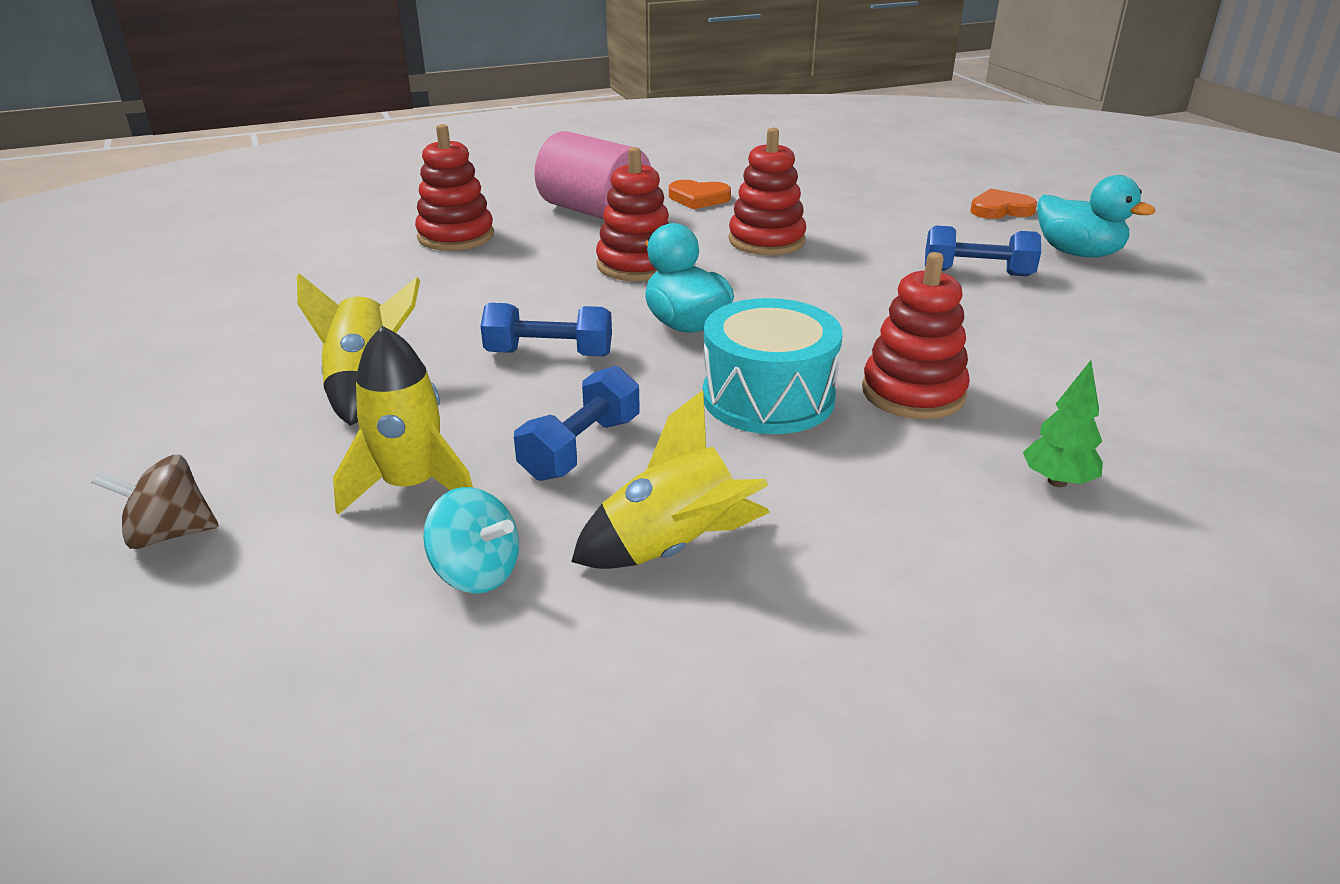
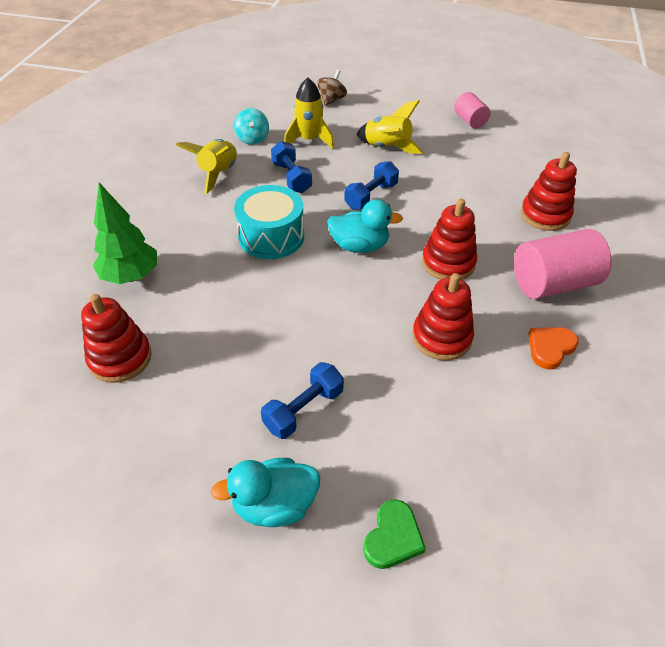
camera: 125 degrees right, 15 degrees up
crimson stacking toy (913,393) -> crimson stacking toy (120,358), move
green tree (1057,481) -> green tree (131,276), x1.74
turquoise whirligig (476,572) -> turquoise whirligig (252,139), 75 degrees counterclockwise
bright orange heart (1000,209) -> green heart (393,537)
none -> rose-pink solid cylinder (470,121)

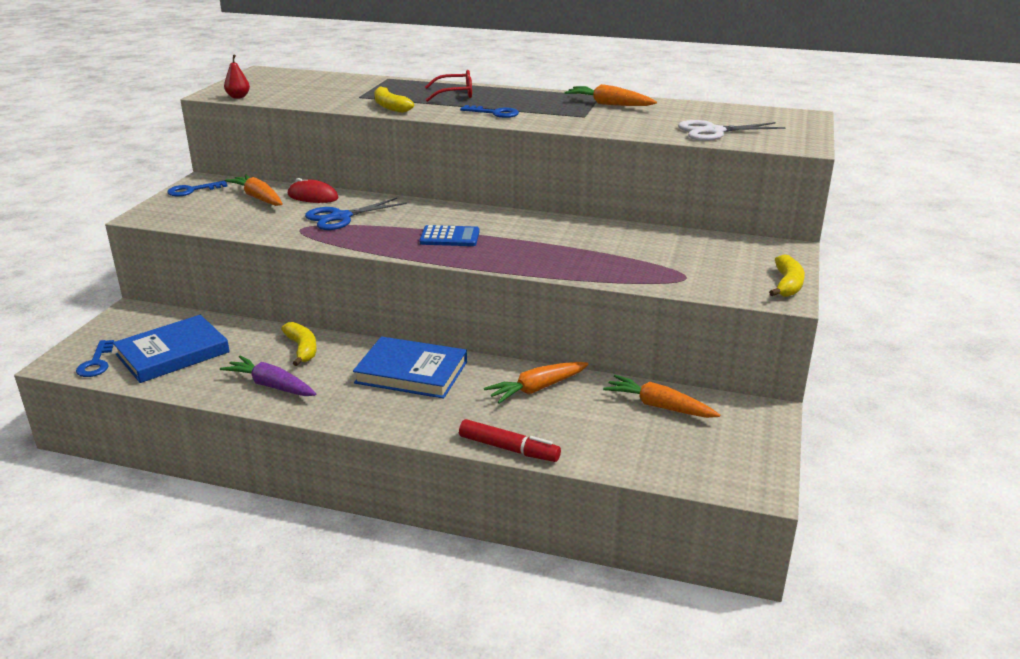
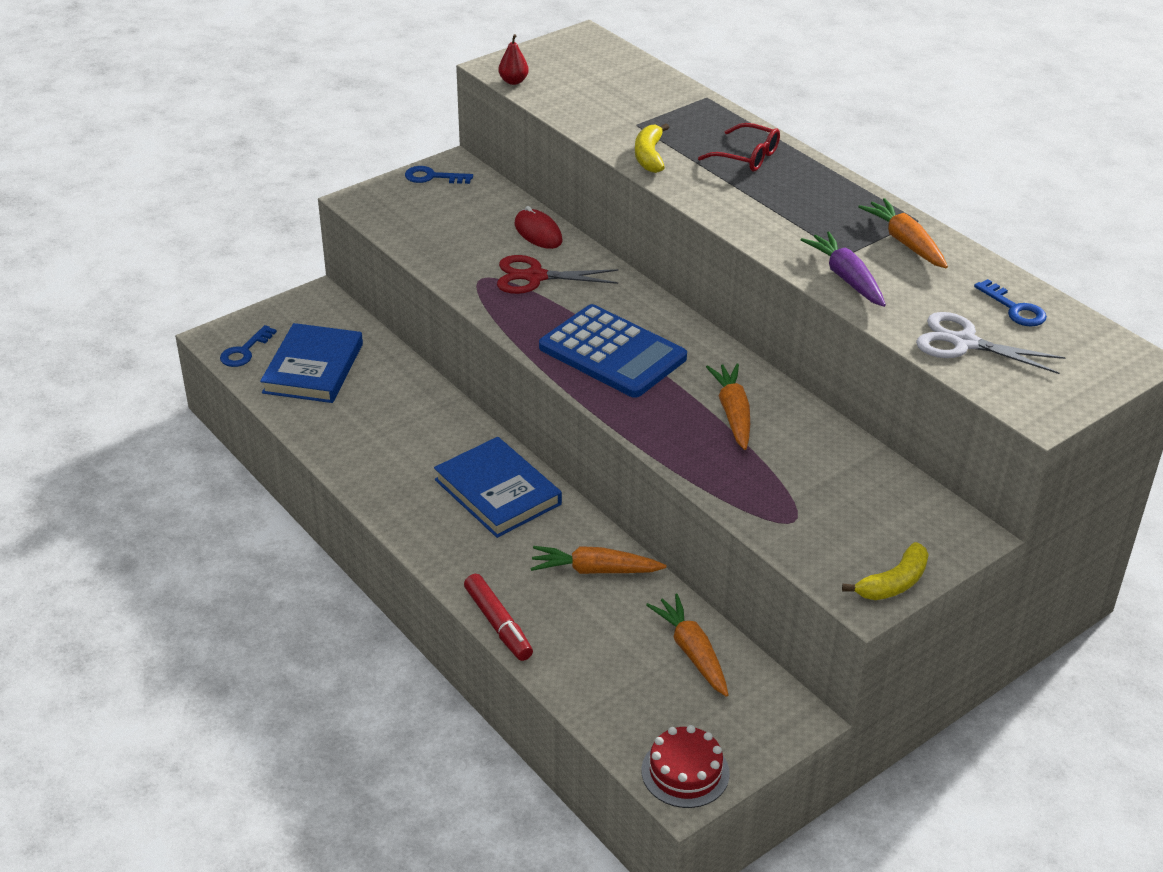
camera: 35 degrees right, 10 degrees up
cobalt hardcover (173,353) -> cobalt hardcover (313,368), 75 degrees counterclockwise
cobalt pair of scissors (341,217) -> crimson pair of scissors (535,277)
cobalt adding machine (449,237) -> cobalt adding machine (612,353), x1.87
none -> crimson gateau (685,772)
bright orange root vegetable (258,198) -> bright orange root vegetable (733,413), move
royal purple root vegetable (271,386) -> royal purple root vegetable (846,278), move
cobalt door key (494,113) -> cobalt door key (1014,309), move
bright yellow toy banana (302,349) -> none

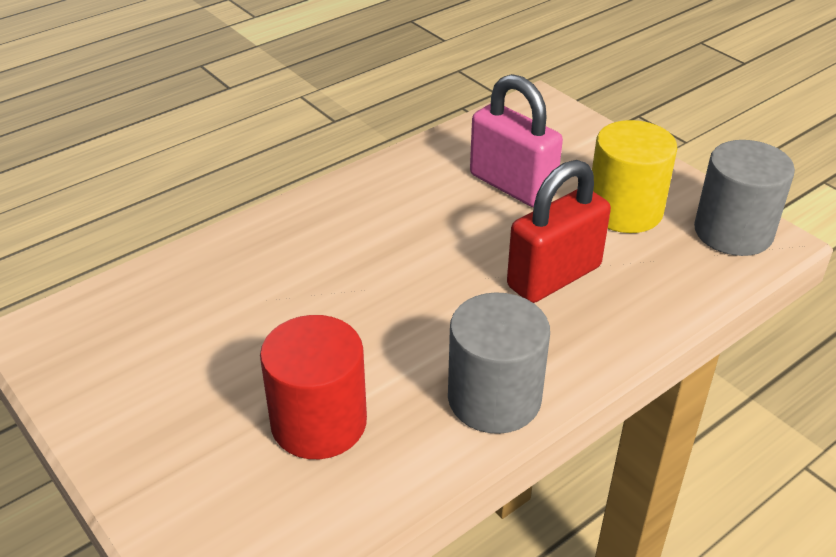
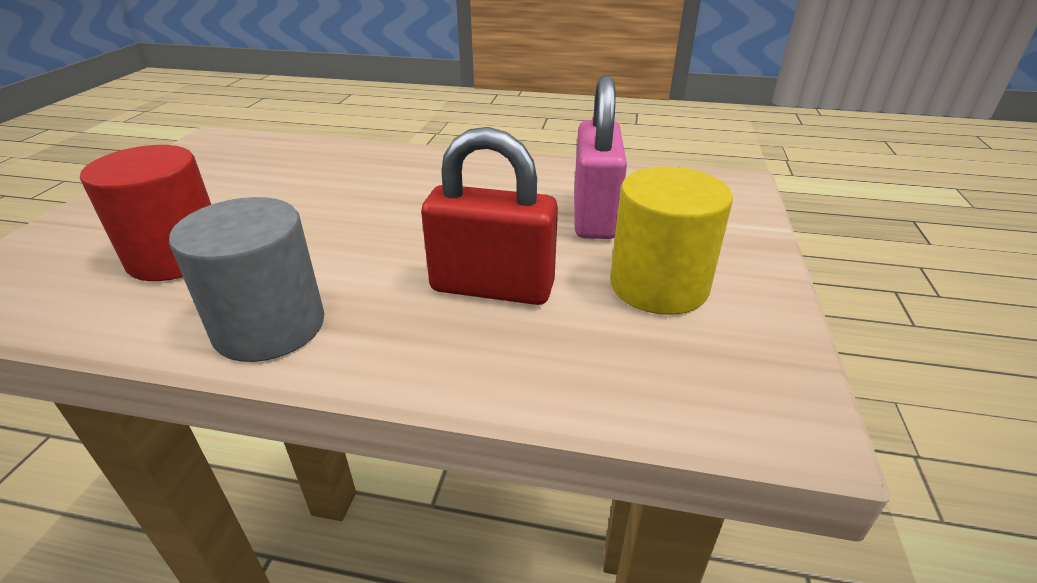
camera: 50 degrees right, 5 degrees down
ash-grey solid cylinder (733,232) -> none

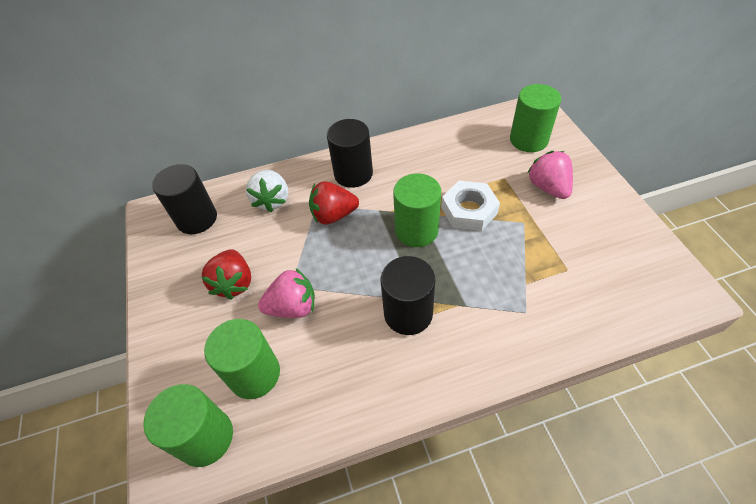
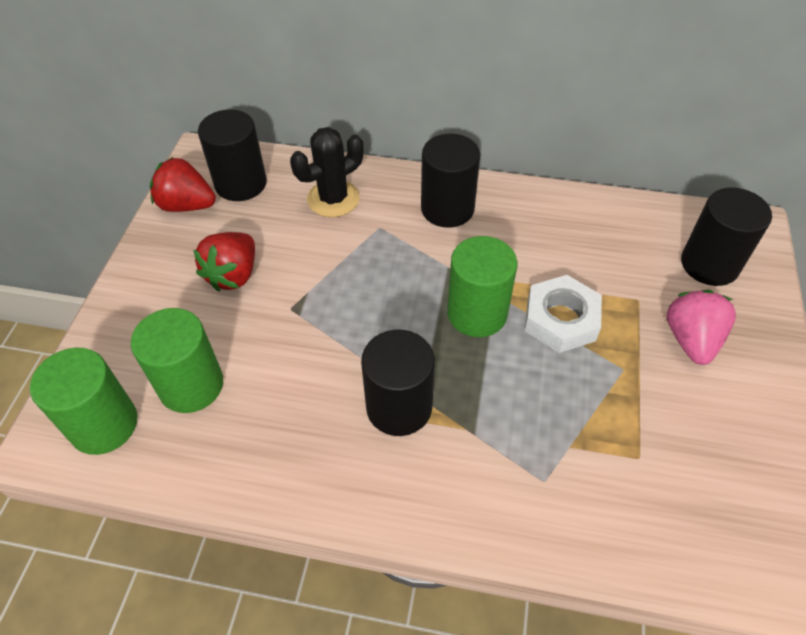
camera: 25 degrees right, 0 degrees up
crimson strawberry (333,215) -> crimson strawberry (187,205), move
pure white strawberry (272,200) -> black saguaro cactus (333,199)
green solid cylinder (528,140) -> black solid cylinder (709,264)
rose-pink strawberry (293,307) -> none

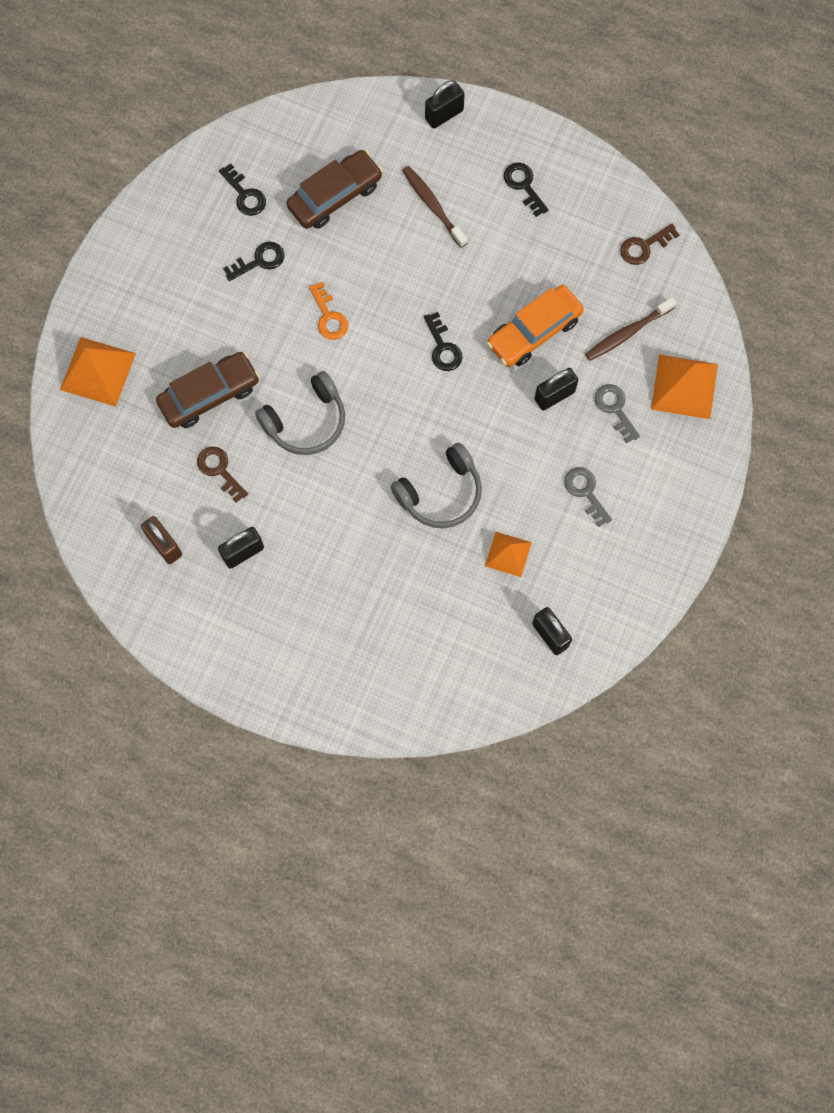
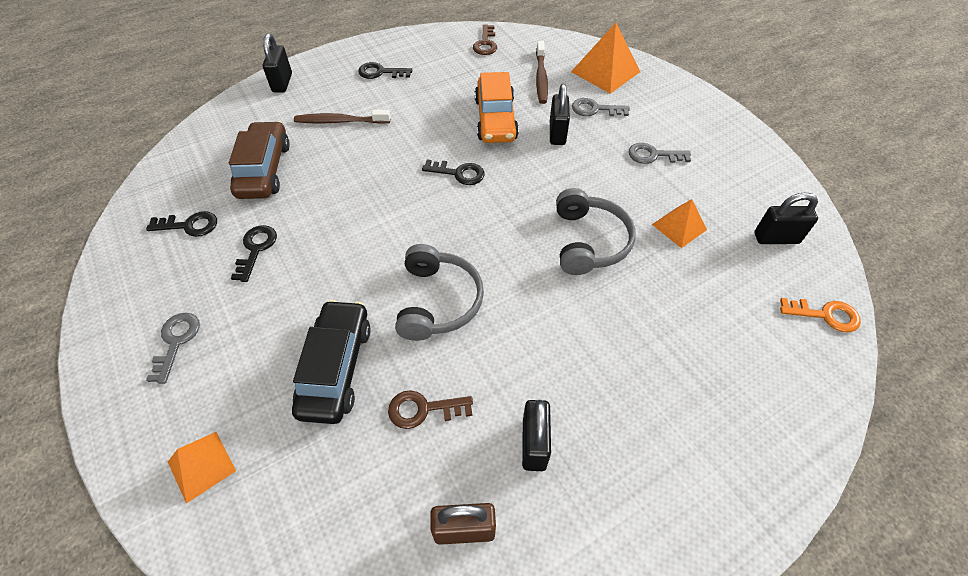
camera: 55 degrees left, 20 degrees down
none -> ash-grey door key (176,341)
bright orange solid pyramid (98,371) -> bright orange solid pyramid (201,466), x0.62
dark brown toy car (209,395) -> black toy car (336,368)
bright orange door key (329,317) -> bright orange door key (825,315), move

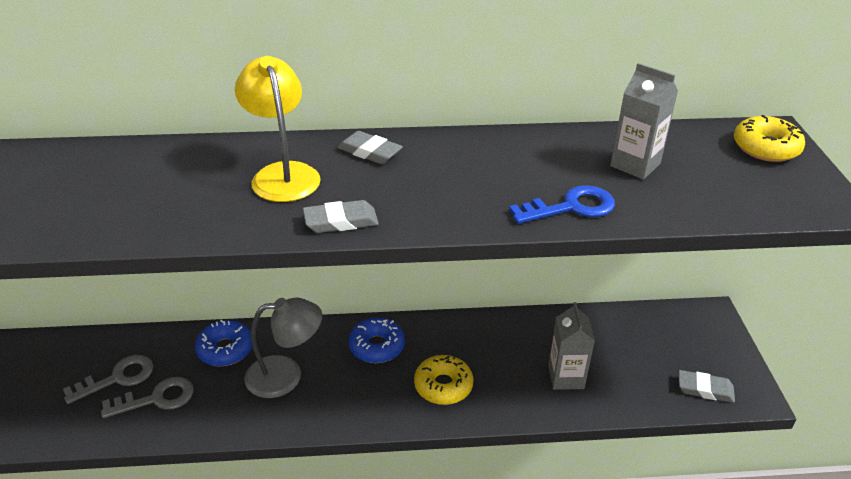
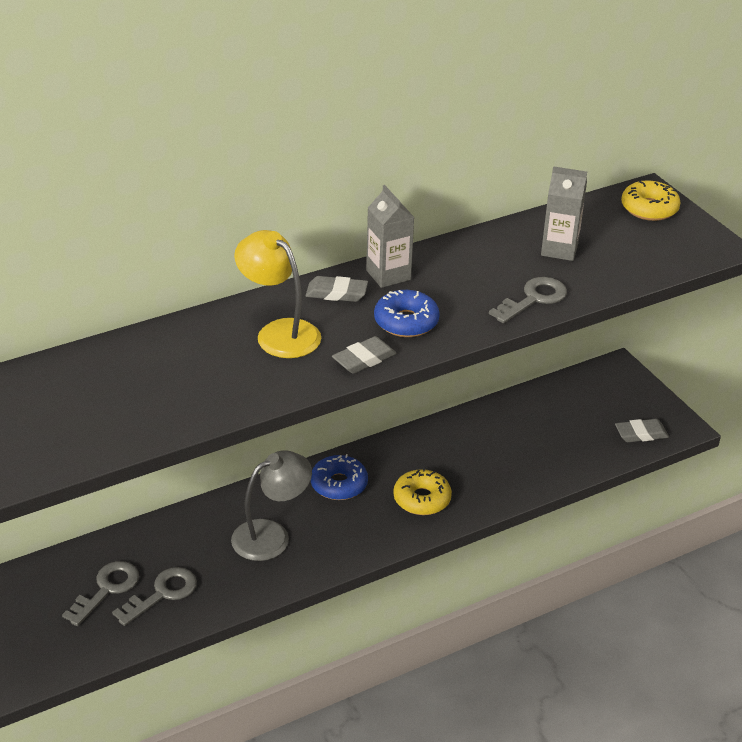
camera: 25 degrees left, 0 degrees up
ash-grey juice carton (566,377) -> ash-grey juice carton (388,275), move
cobalt glazed donut (225,349) -> cobalt glazed donut (406,322), move
cobalt door key (571,207) -> ash-grey door key (533,299)

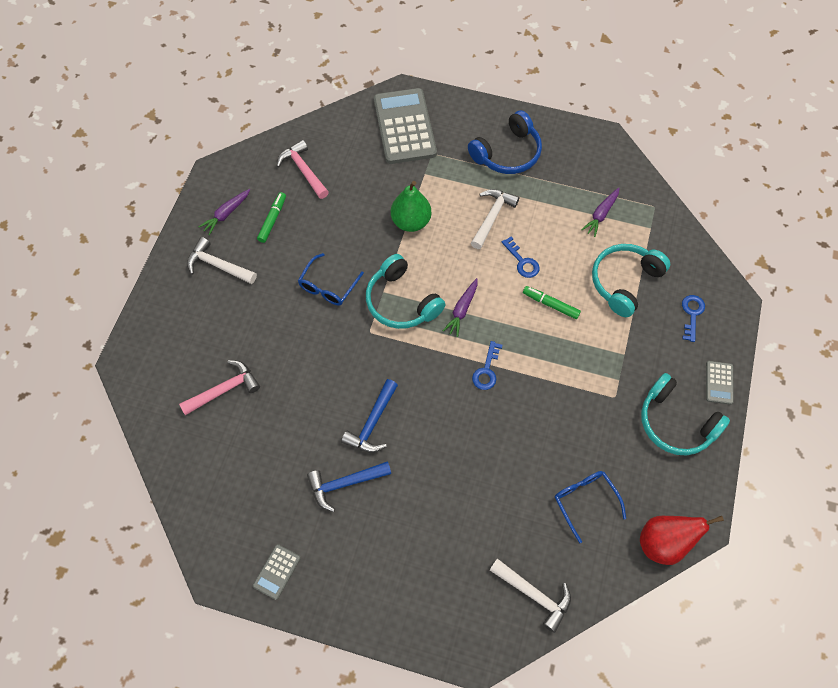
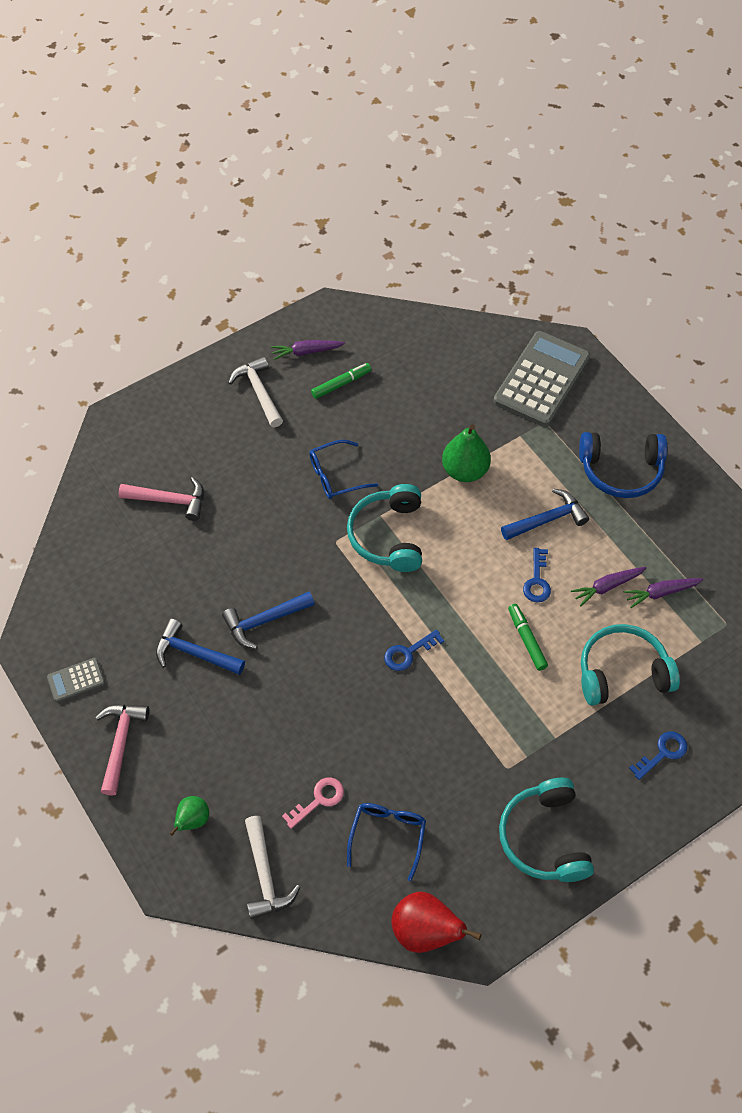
camera: 40 degrees right, 5 degrees down
rose-pink claw hammer (303,170) -> rose-pink claw hammer (121,743), move
none -> green pear fruit (192,820)
none -> rose-pink door key (318,800)
pure white claw hammer (492,216) -> cobalt claw hammer (547,519)
royal purple root vegetable (462,310) -> royal purple root vegetable (607,587), move
ash-grey adding machine (719,383) -> none

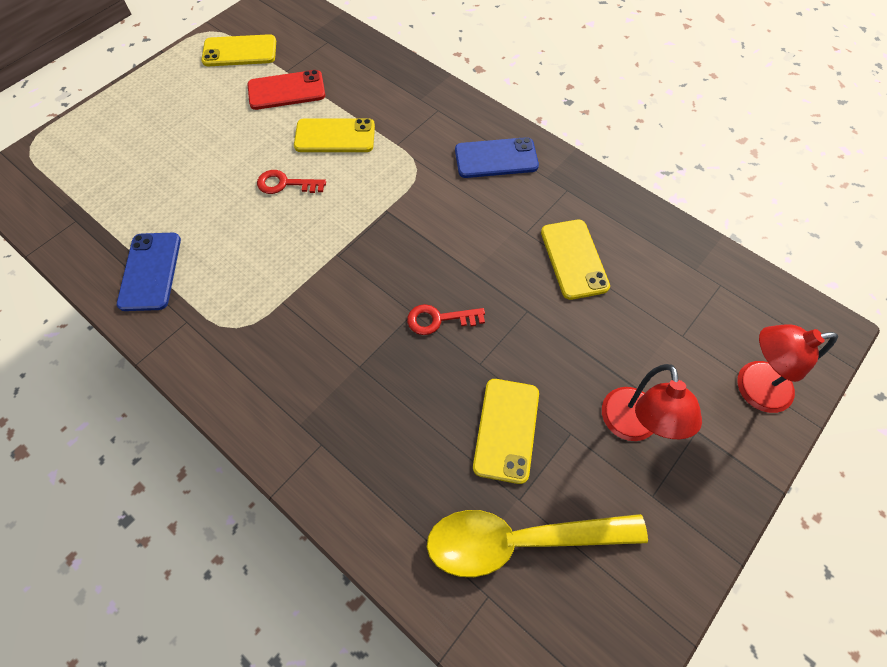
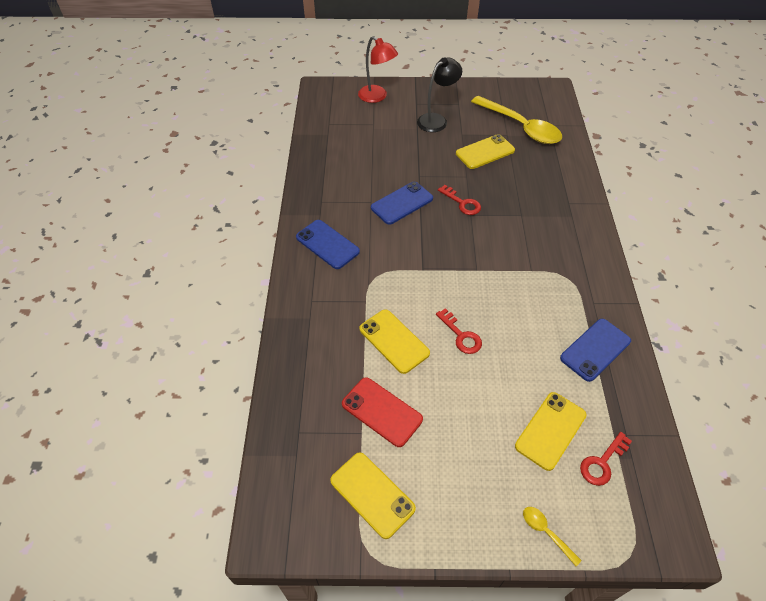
camera: 130 degrees left, 10 degrees down
none -> cobalt mobile phone (402,203)
crimson desk lamp (632,426) -> black desk lamp (436,120)
bright yellow mobile phone (574,259) -> bright yellow mobile phone (550,430), move
none -> bright yellow tablespoon (546,532)
none -> crimson door key (602,463)

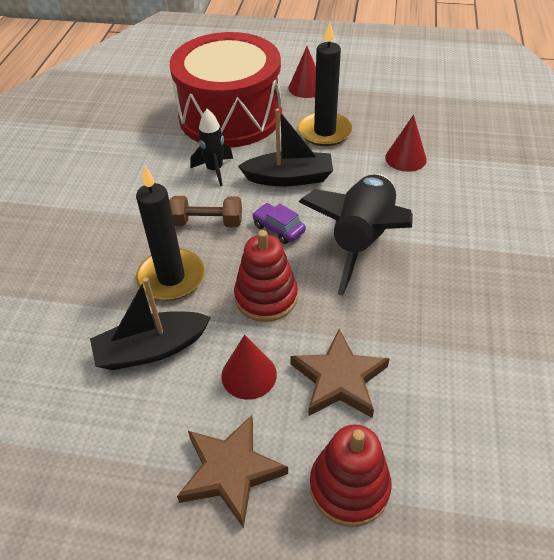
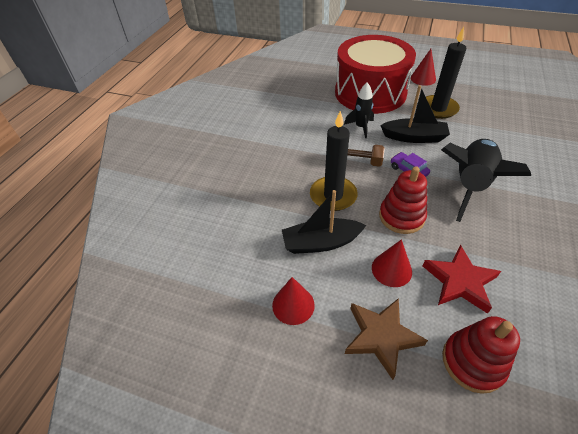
camera: 10 degrees right, 0 degrees up
crimson solid cone (405,158) -> crimson solid cone (293,305), move
dark brown star (339,379) -> crimson star (460,281)

